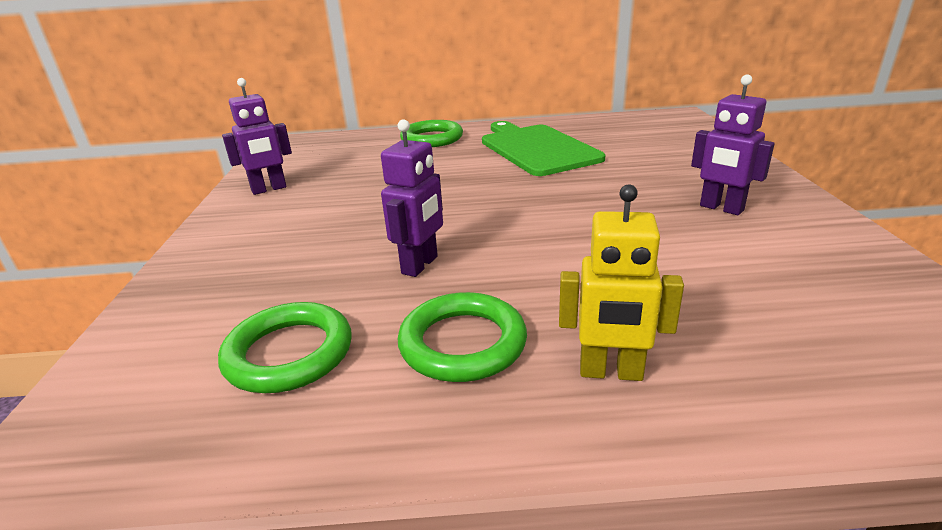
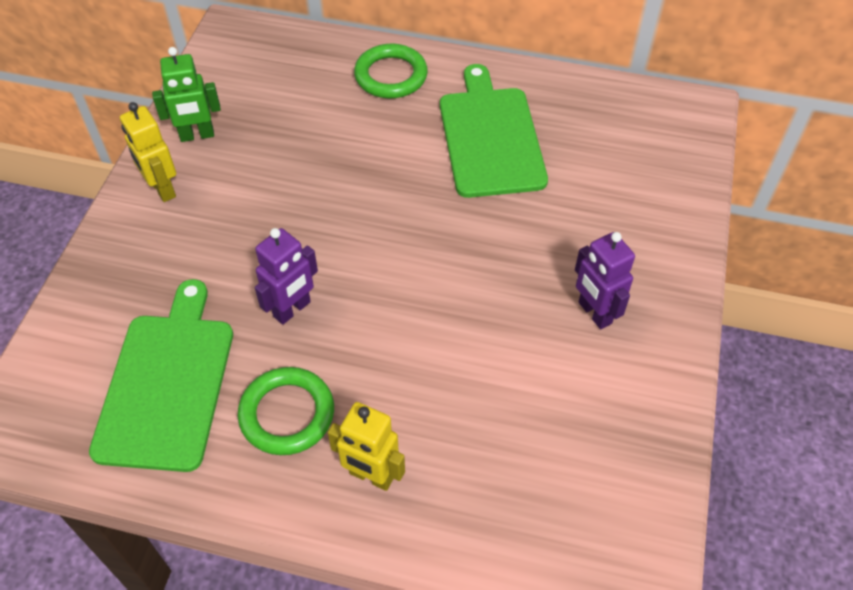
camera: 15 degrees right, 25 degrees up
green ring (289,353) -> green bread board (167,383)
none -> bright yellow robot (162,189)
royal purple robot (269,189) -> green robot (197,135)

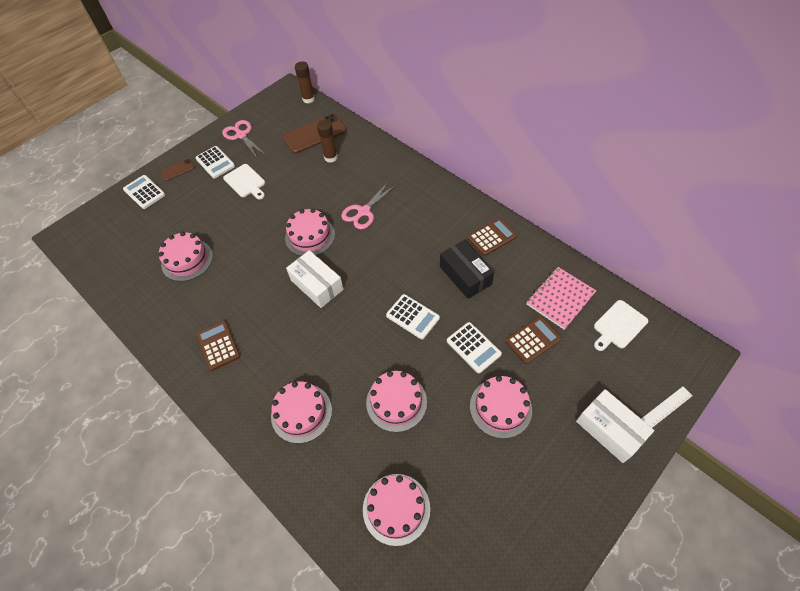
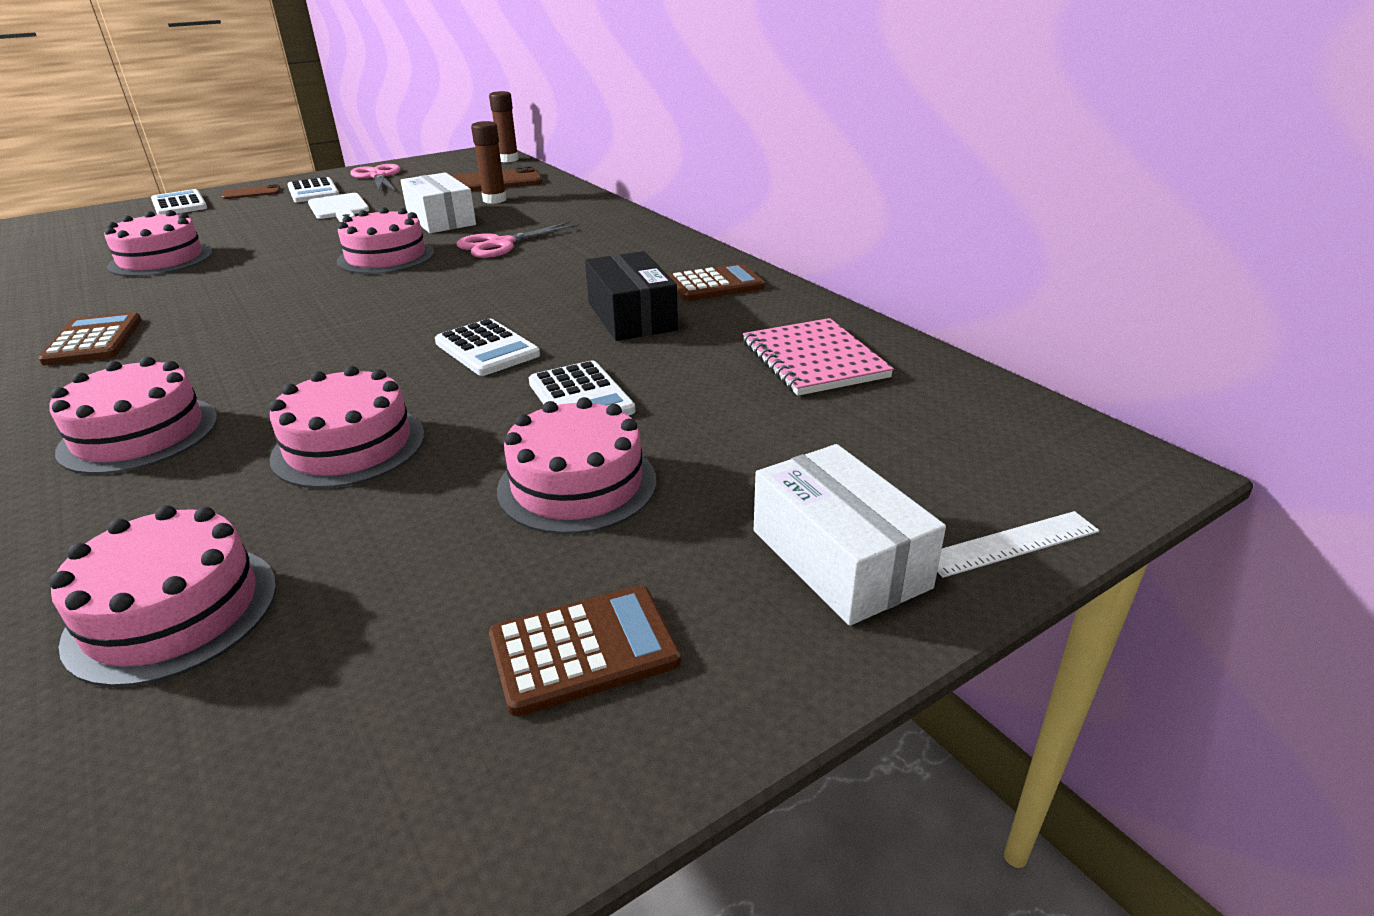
camera: 10 degrees right, 25 degrees down
pure white parcel (317,285) -> pure white parcel (441,219), move
dark brown adding machine (532,340) -> dark brown adding machine (584,649), move
rose-pink notepad (560,298) -> rose-pink notepad (814,360), 75 degrees counterclockwise
pure white bread board (618,326) -> none

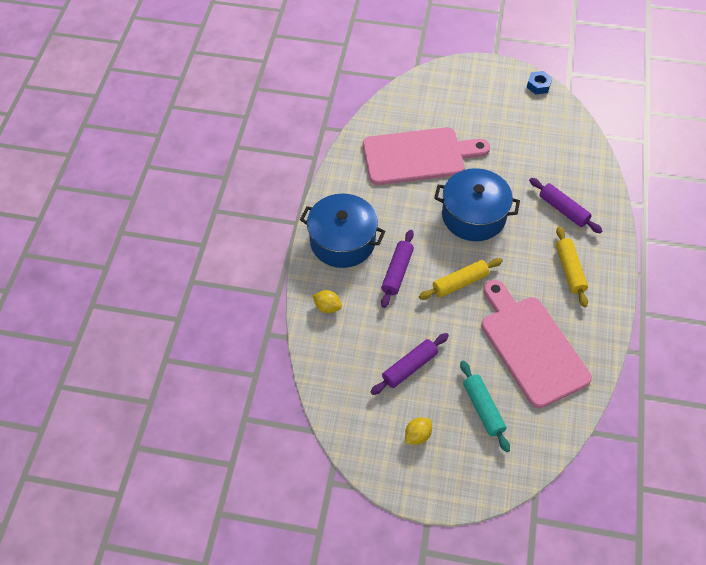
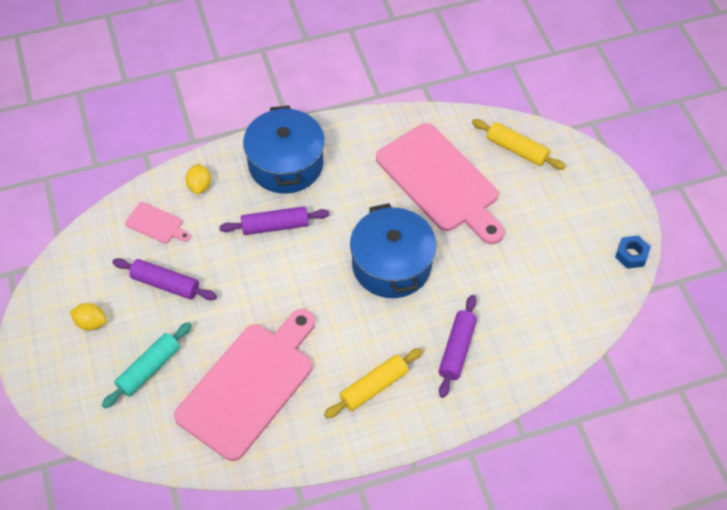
camera: 60 degrees right, 0 degrees up
none -> rose-pink bread board (156,224)
bright yellow dough roller (460,283) -> bright yellow dough roller (516,150), move

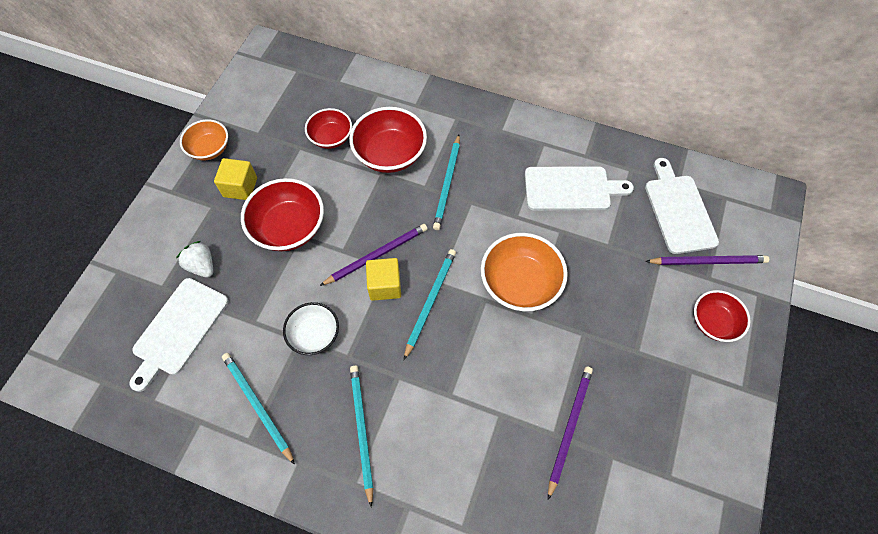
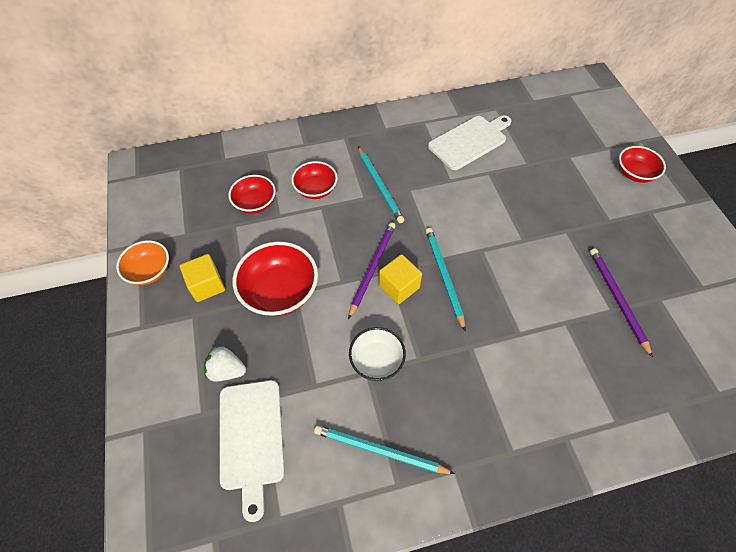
camera: 35 degrees left, 5 degrees down
crimson bowl (390,154) -> crimson bowl (316,189), x0.63
turquoise pencil (362,430) -> none
bright orange bowl (520,283) -> none
pure white bread board (678,210) -> none
royal purple pencil (708,261) -> none

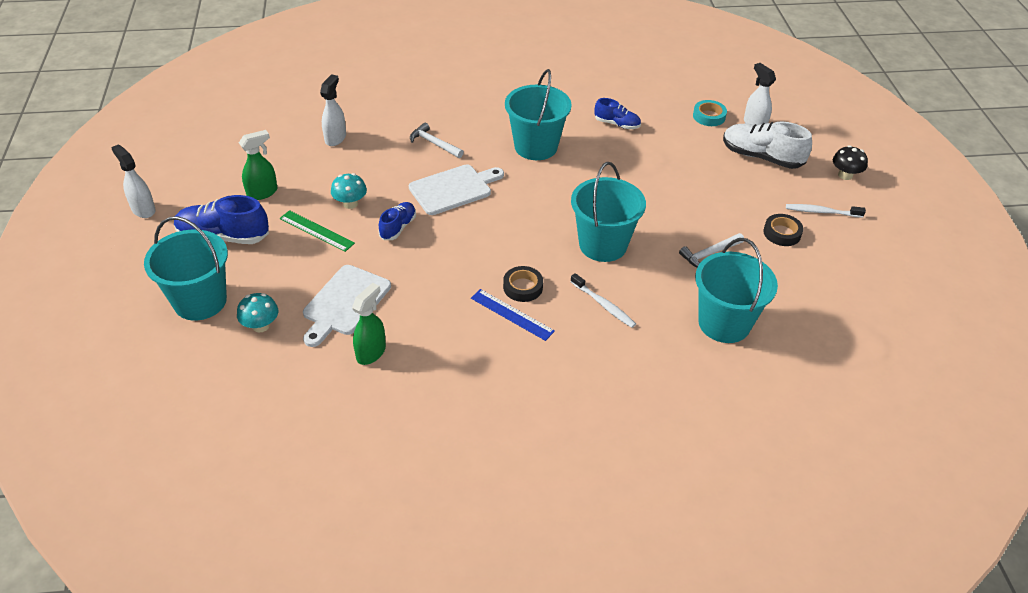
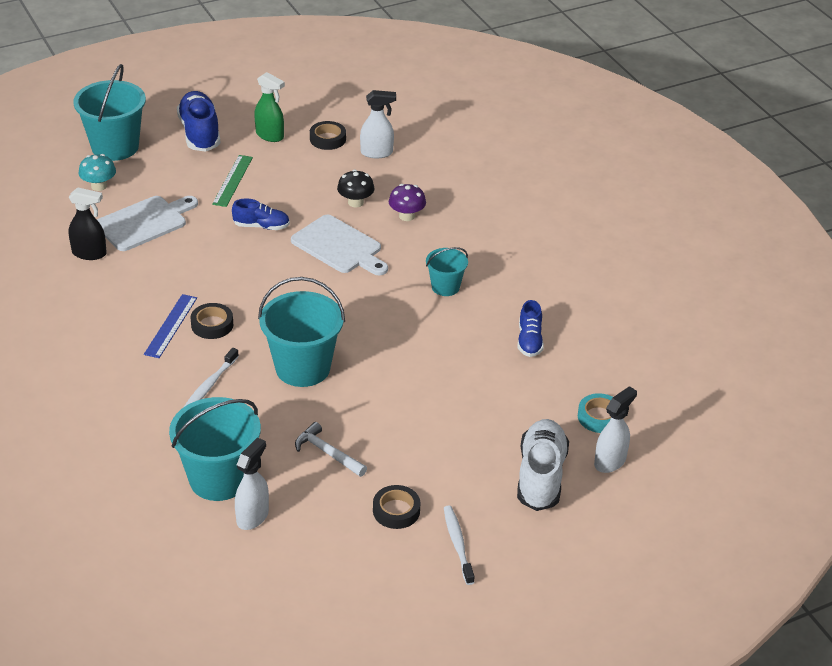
camera: 70 degrees right, 5 degrees down
green spray cleaner (371,352) -> black spray cleaner (89,253)
pure white bread board (344,303) -> pure white bread board (144,222), 135 degrees clockwise
pure white spray cleaner (143,209) -> pure white spray cleaner (253,516), move
none -> black sticky tape (327,139)
black fungus (845,175) -> black fungus (355,202), move
pure white claw hammer (434,143) -> royal purple fungus (406,216)
turquoise sand bucket (536,147) -> turquoise sand bucket (445,287), x0.54
turquoise fungus (350,203) -> none

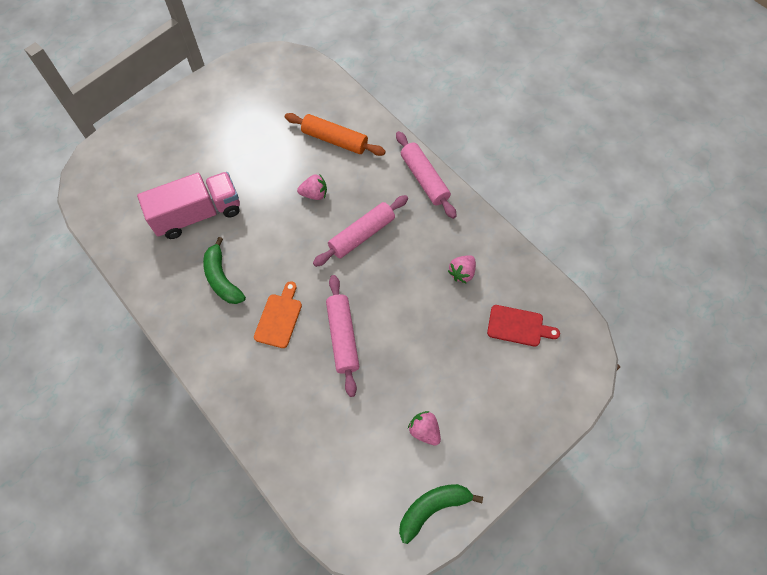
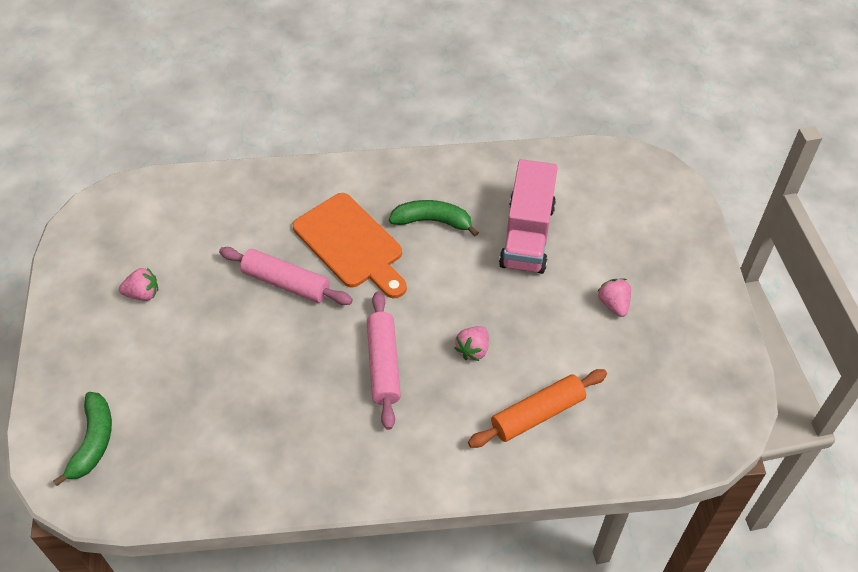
camera: 125 degrees right, 10 degrees down
green toy banana (432,508) -> green toy banana (93,442), move
bright orange bread board (279,318) -> bright orange bread board (351,244), x1.73
rose-pink strawberry (462,273) -> rose-pink strawberry (613,304), move
rose-pink dough roller (424,179) -> none
crimson bread board (518,326) -> none

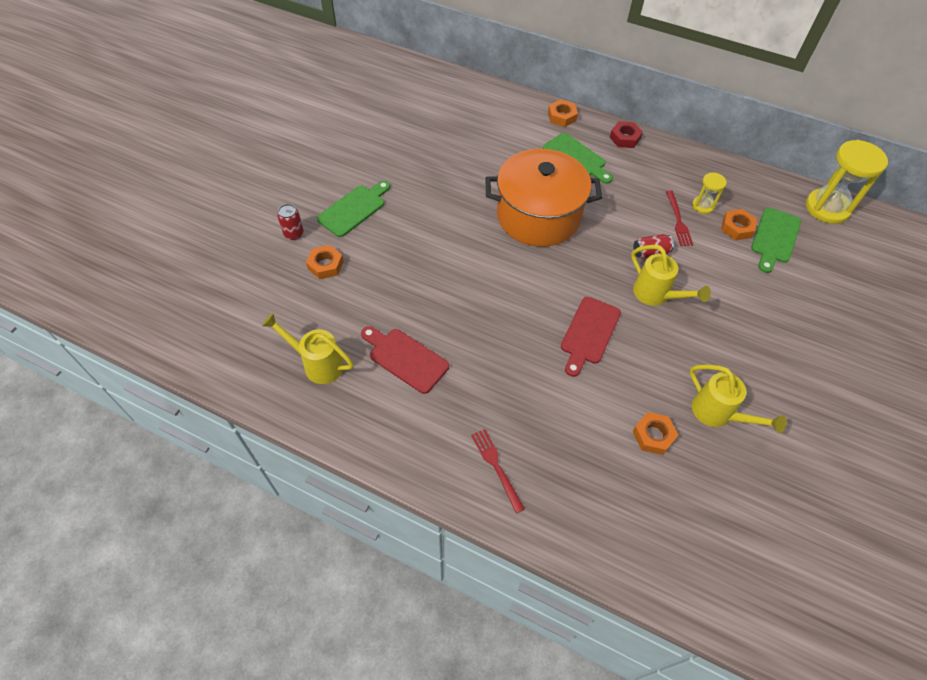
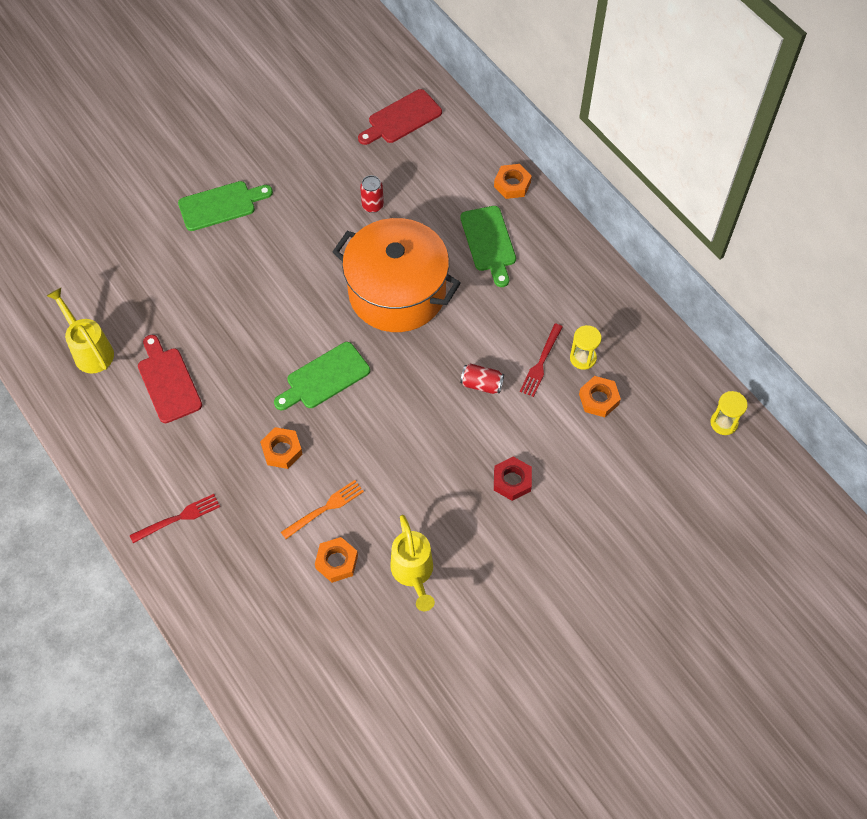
camera: 30 degrees right, 5 degrees up
crimson table fork (496,467) -> crimson table fork (179,518), 60 degrees clockwise
bright orange hexagon nut (325,265) -> bright orange hexagon nut (282,450), move
green bread board (774,238) -> green bread board (324,378), move
none -> bright orange table fork (325,508)
crimson bread board (589,333) -> crimson bread board (401,118), move
crimson tin (294,234) -> crimson tin (372,205), move
crimson hexagon nut (625,138) -> crimson hexagon nut (512,481), move
bright yellow sand timer (827,208) -> bright yellow sand timer (724,423), x0.51
bright yellow watering pot (656,295) -> none

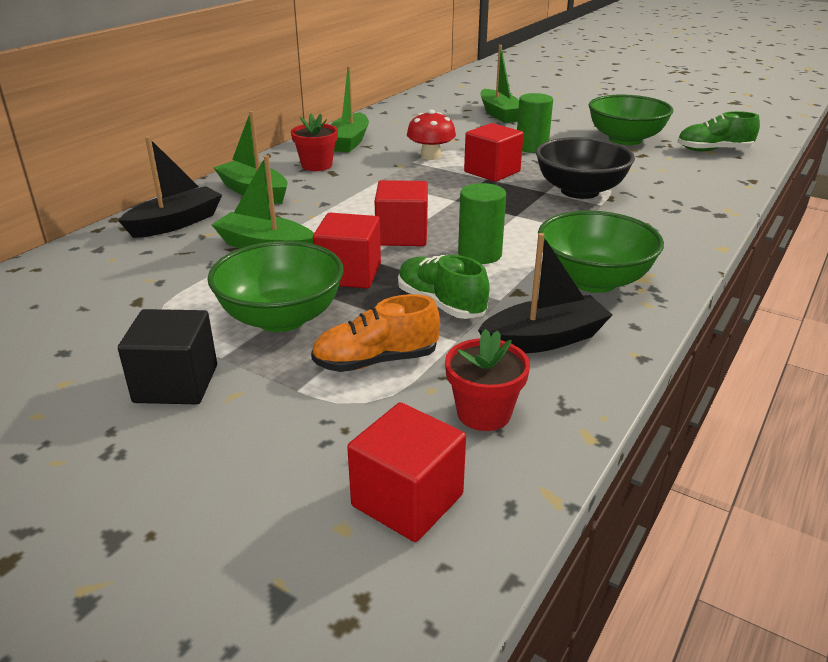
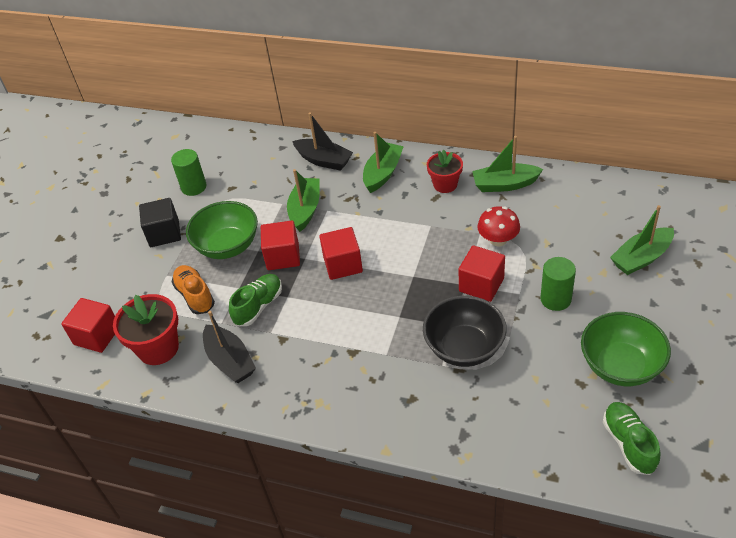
camera: 80 degrees right, 15 degrees up
crimson flower pot (484,413) -> crimson flower pot (158,348), x1.51
green solid cylinder (479,254) -> green solid cylinder (194,187), move
green bowl (593,280) -> none

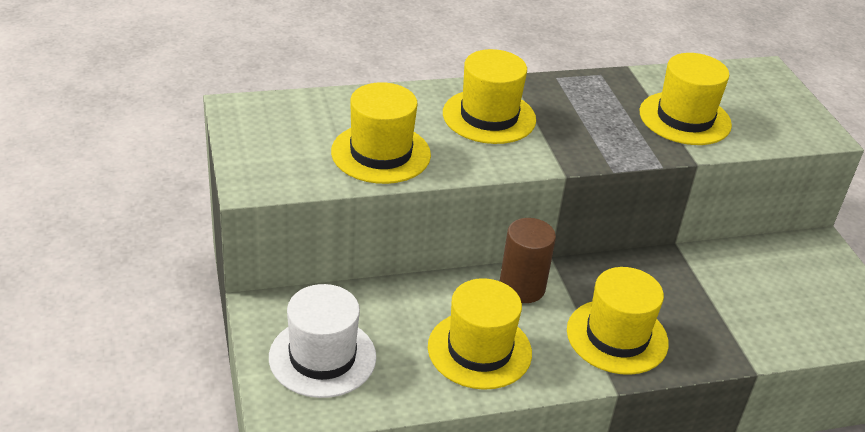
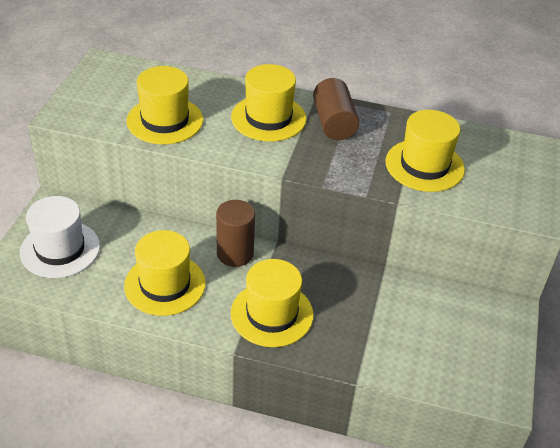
camera: 30 degrees right, 5 degrees up
none -> dark brown solid cylinder (334,123)

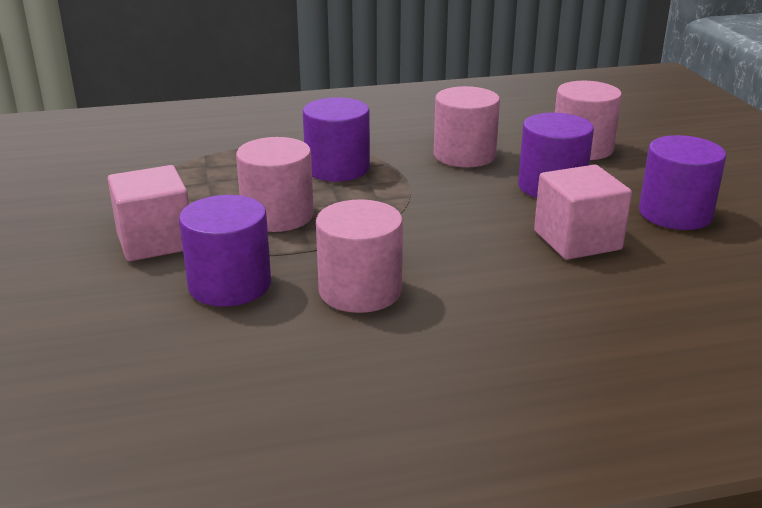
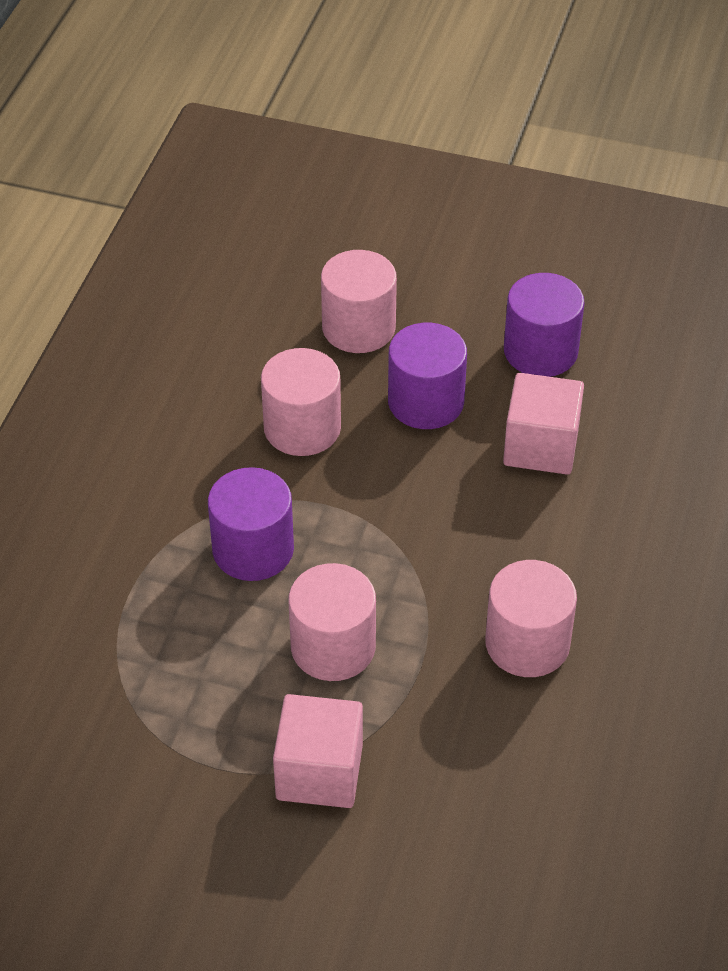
camera: 60 degrees left, 20 degrees up
royal purple solid cylinder (229,285) -> none

